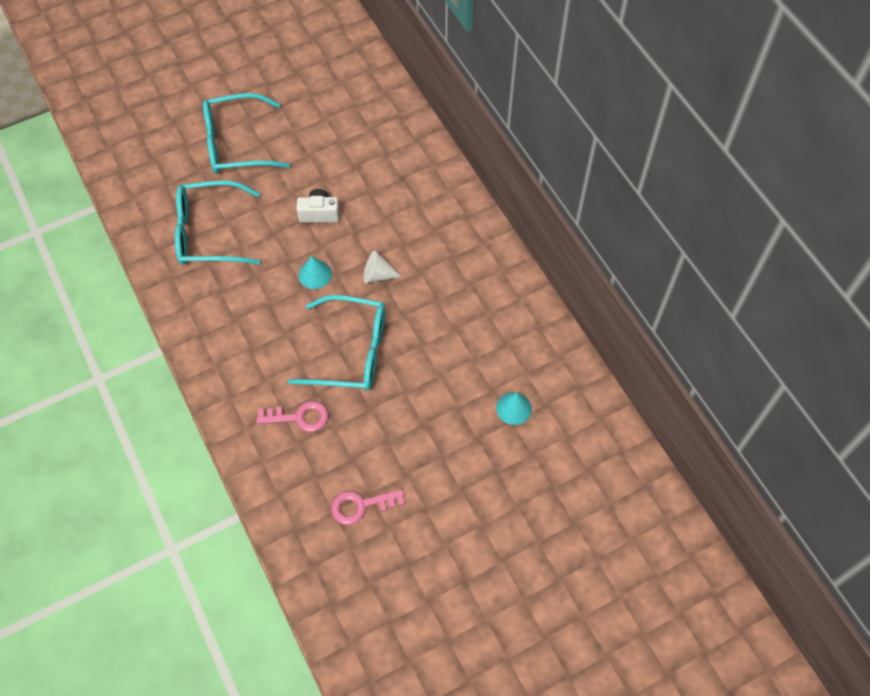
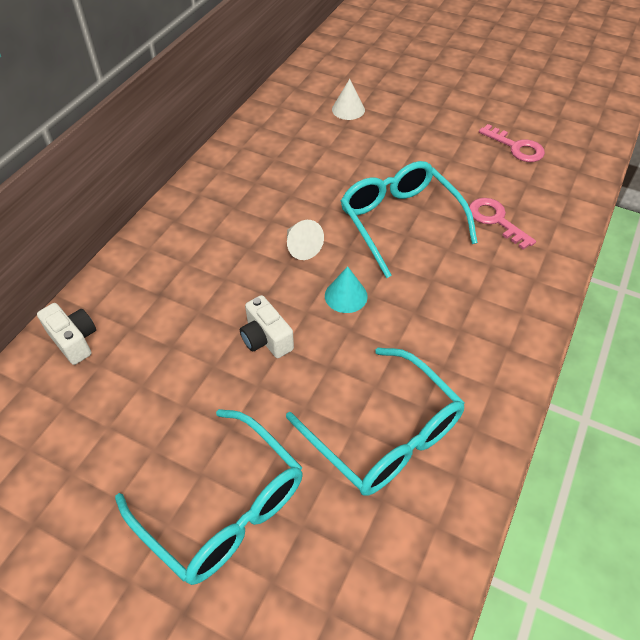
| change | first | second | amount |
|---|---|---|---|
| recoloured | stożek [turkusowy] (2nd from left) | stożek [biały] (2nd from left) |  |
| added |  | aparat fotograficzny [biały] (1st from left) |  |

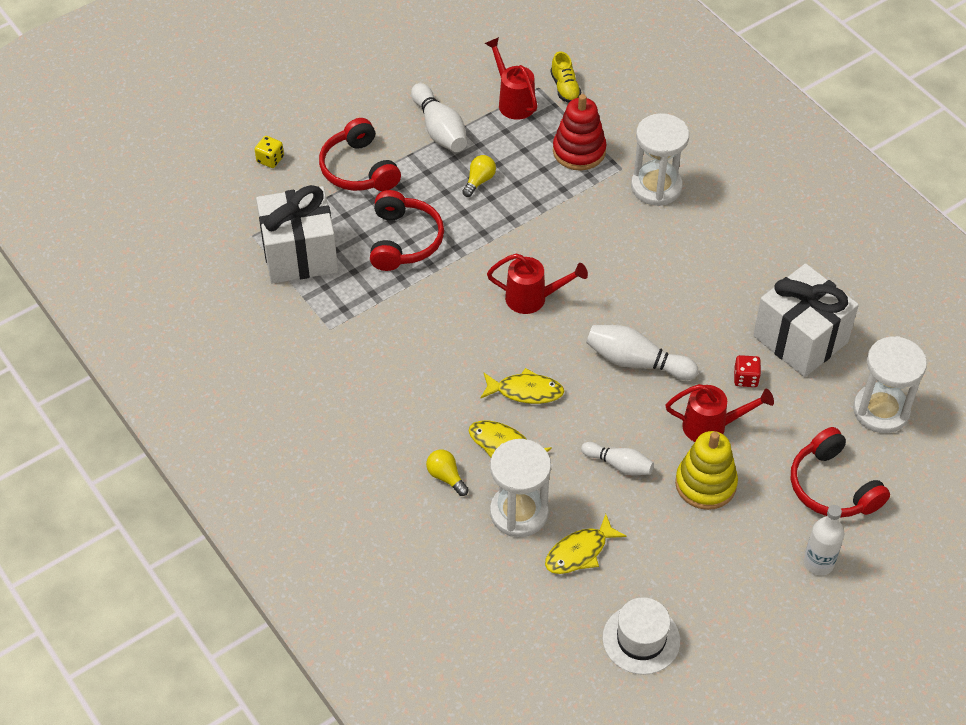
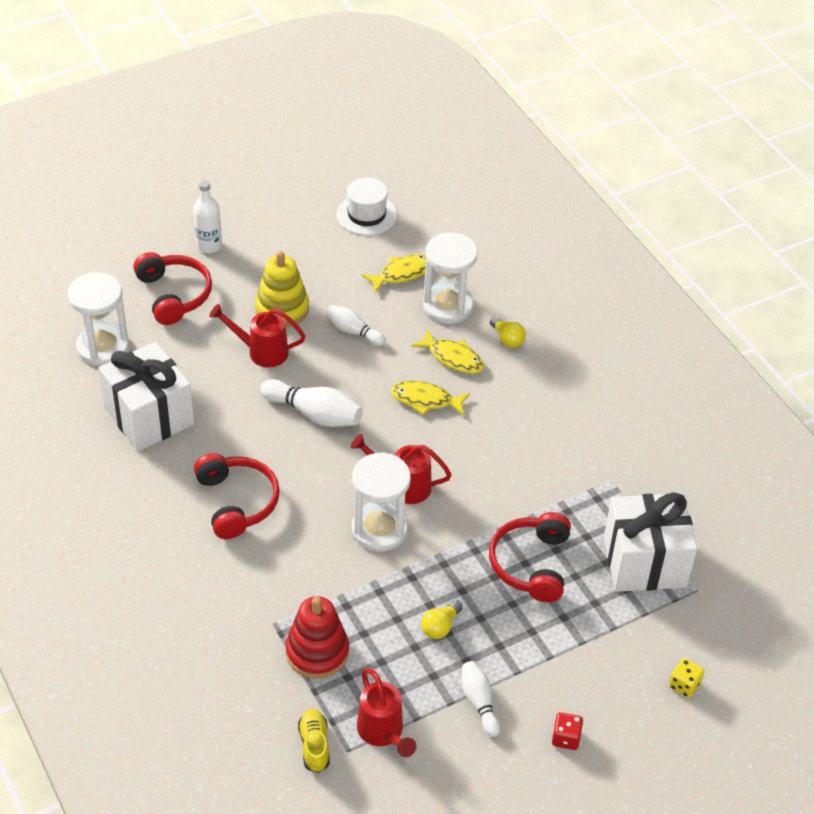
| change | first | second | amount |
|---|---|---|---|
| moved | słuchawki [czerwony] (1st from left in the first image) | słuchawki [czerwony] (2nd from left) |  |
| resized | kręgiel [biały] (1st from left in the first image) | kręgiel [biały] (3rd from left) | x0.64 |
| moved | klepsydra [biały] (2nd from left) |  |  |
| moved | kostka do gry [czerwony] |  |  |

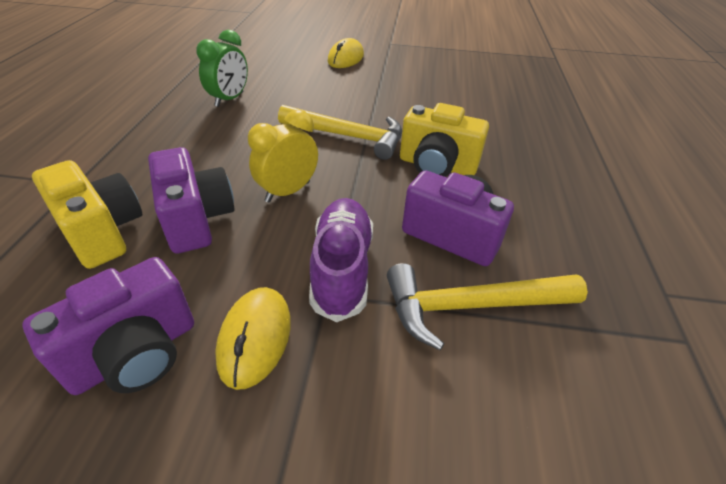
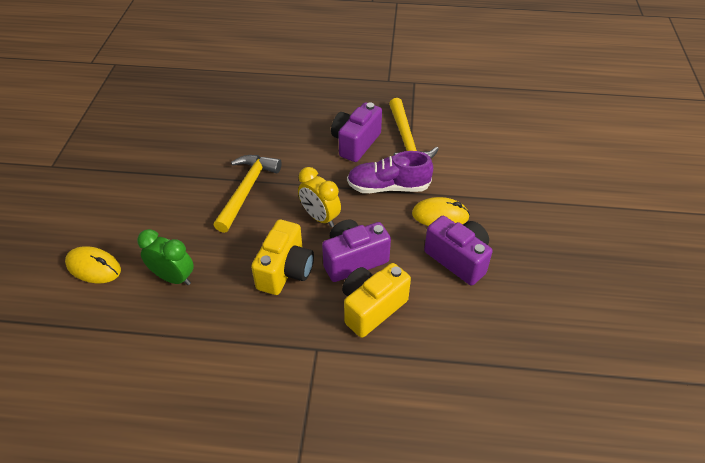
| change | first | second | amount |
|---|---|---|---|
| moved | myszka [żółty] (2nd from left in the first image) | myszka [żółty] (1st from left) |  |
| moved | aparat fotograficzny [żółty] (2nd from left in the first image) | aparat fotograficzny [żółty] (1st from left) |  |

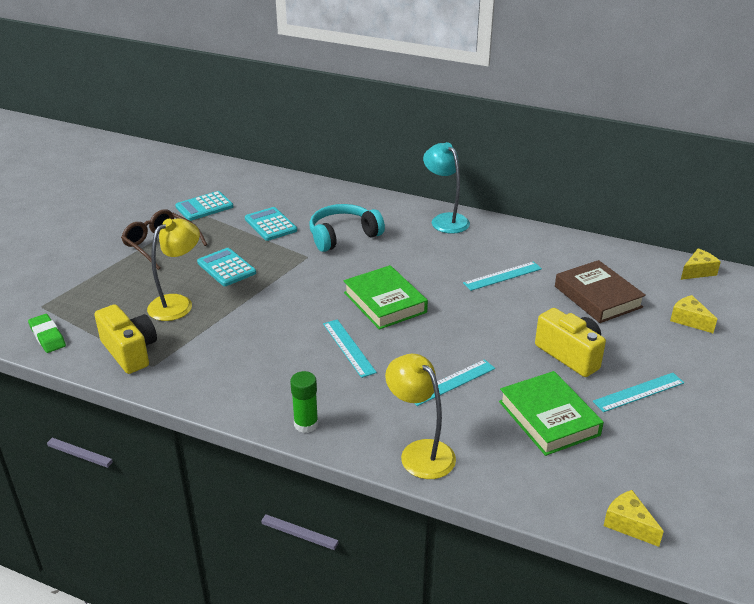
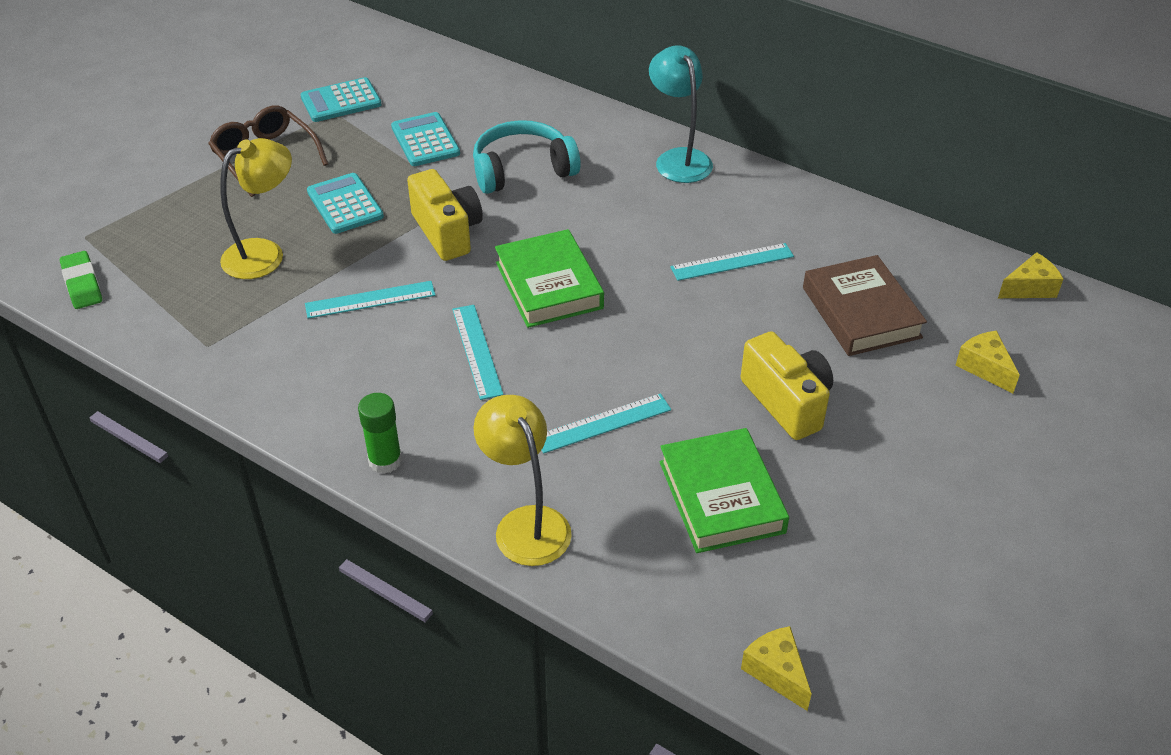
| change | first | second | amount |
|---|---|---|---|
| moved | aparat fotograficzny [żółty] (1st from left) |  |  |
| moved | linijka [turkusowy] (4th from left in the first image) | linijka [turkusowy] (1st from left) |  |

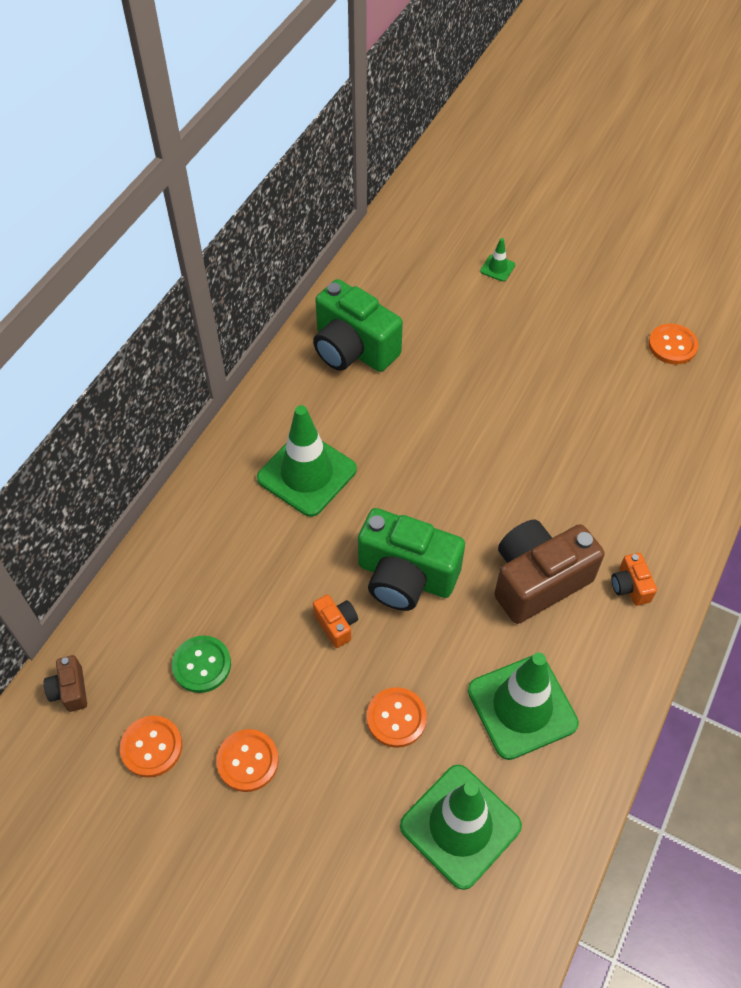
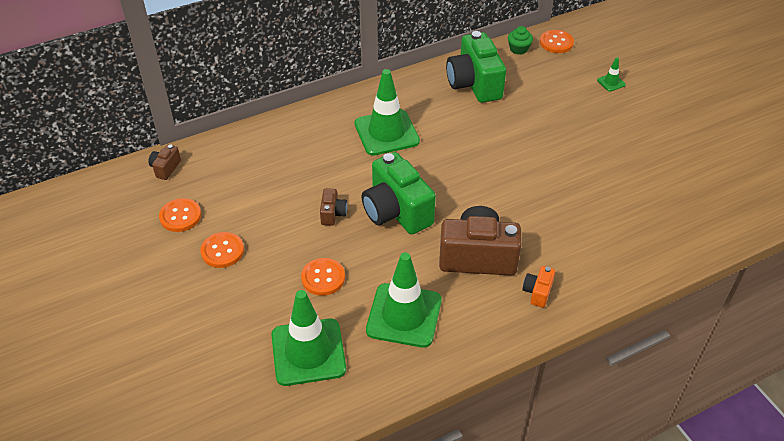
| change | first | second | amount |
|---|---|---|---|
| removed | guzik [zielony] |  |  |
| recoloured | aparat fotograficzny [pomarańczowy] (1st from left) | aparat fotograficzny [brązowy] (2nd from left) |  |
| moved | guzik [pomarańczowy] (4th from left) |  |  |
| added |  | muffinka [zielony] |  |

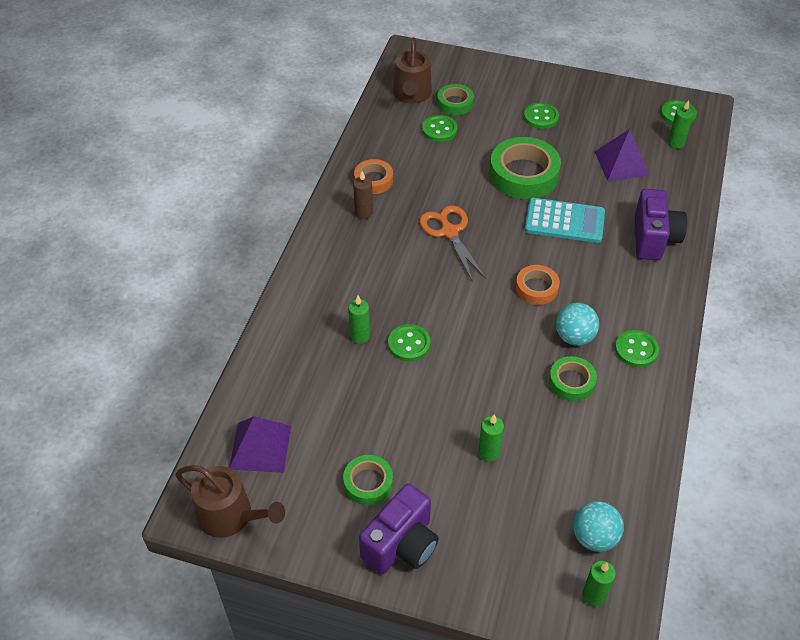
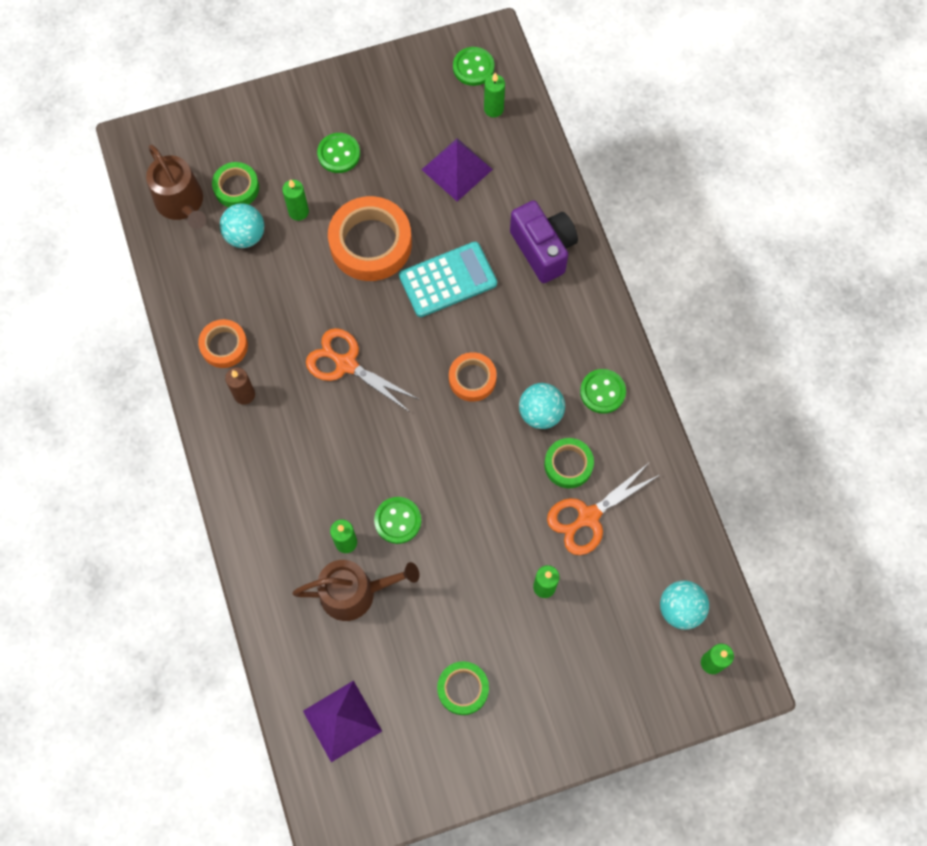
| change | first | second | amount |
|---|---|---|---|
| moved | konewka [brązowy] (1st from left in the first image) | konewka [brązowy] (2nd from left) |  |
| removed | aparat fotograficzny [fioletowy] (1st from left) |  |  |
| replaced | guzik [zielony] (2nd from left) | piłka [turkusowy] (1st from left) |  |
| recoloured | taśma klejąca [zielony] (3rd from left) | taśma klejąca [pomarańczowy] (2nd from left) |  |
| added |  | świeca [zielony] (1st from left) |  |
| added |  | nożyczki [pomarańczowy] (2nd from left) |  |

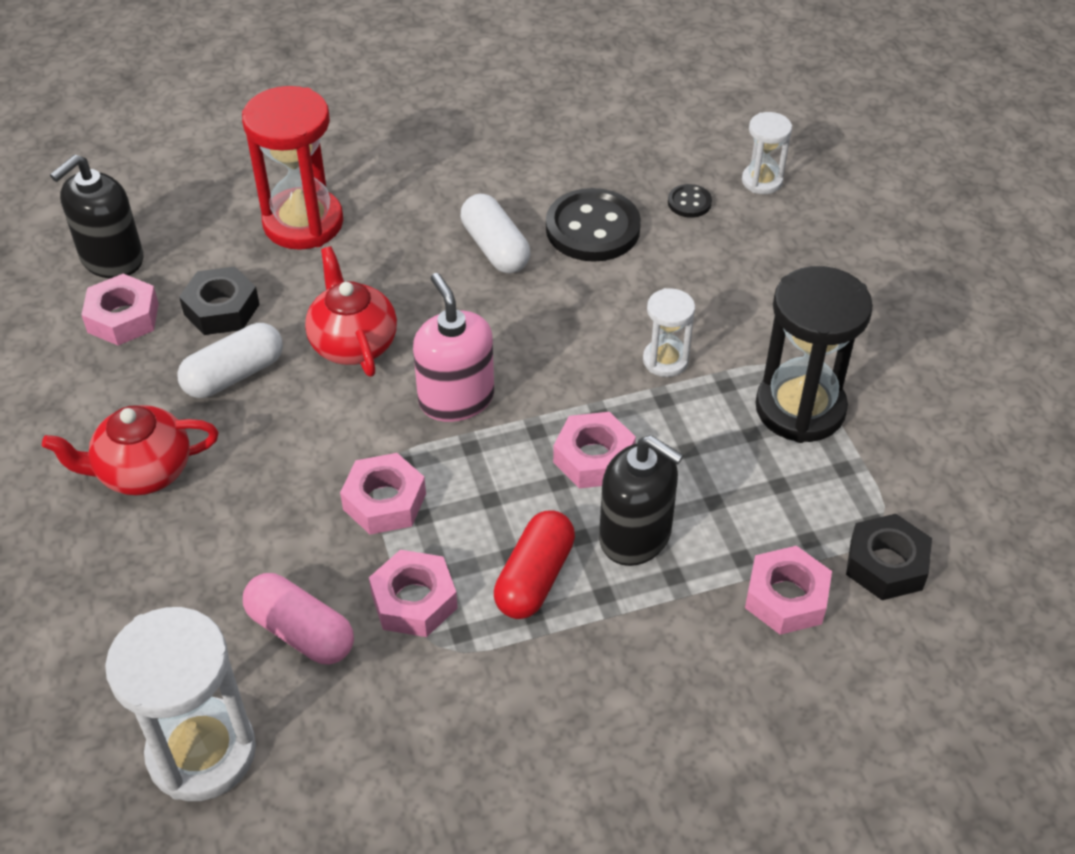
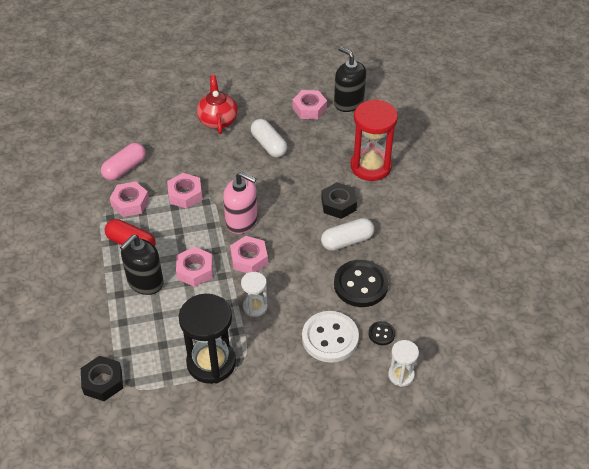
| change | first | second | amount |
|---|---|---|---|
| removed | klepsydra [biały] (1st from left) |  |  |
| moved | nakrętka [czarny] (1st from left in the first image) | nakrętka [czarny] (2nd from left) |  |
| removed | imbryk [czerwony] (2nd from left) |  |  |
| turned | dozownik mydła [różowy] |  | 45 degrees clockwise |
| moved | nakrętka [różowy] (5th from left in the first image) | nakrętka [różowy] (4th from left) |  |
| added |  | guzik [biały] |  |

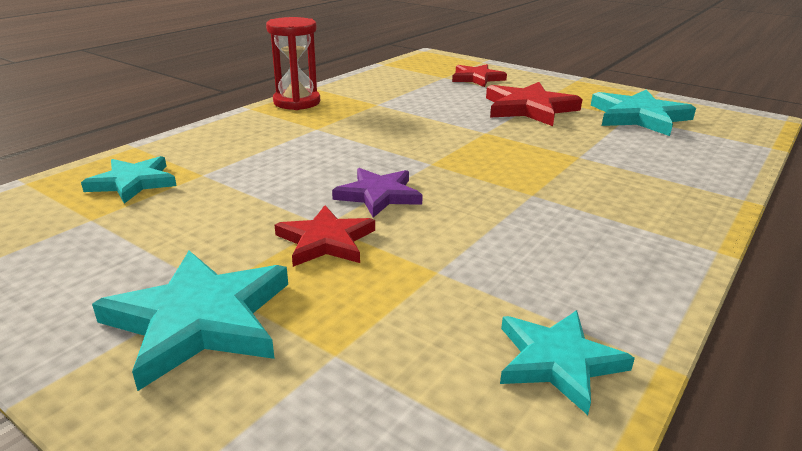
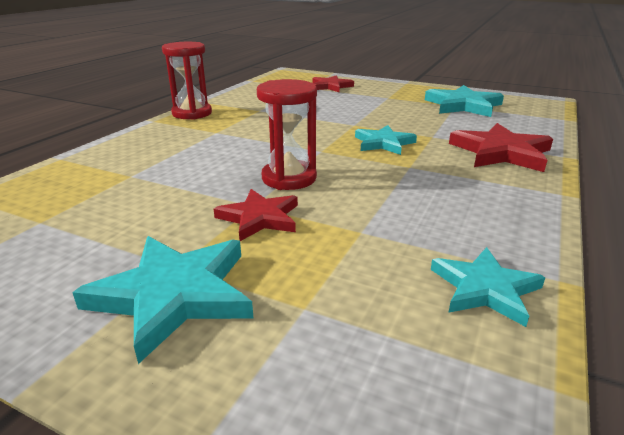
| change | first | second | amount |
|---|---|---|---|
| moved | gwiazda [turkusowy] (1st from left in the first image) | gwiazda [turkusowy] (2nd from left) |  |
| replaced | gwiazda [fioletowy] | klepsydra [czerwony] (2nd from left) |  |
| moved | gwiazda [czerwony] (3rd from left) |  |  |

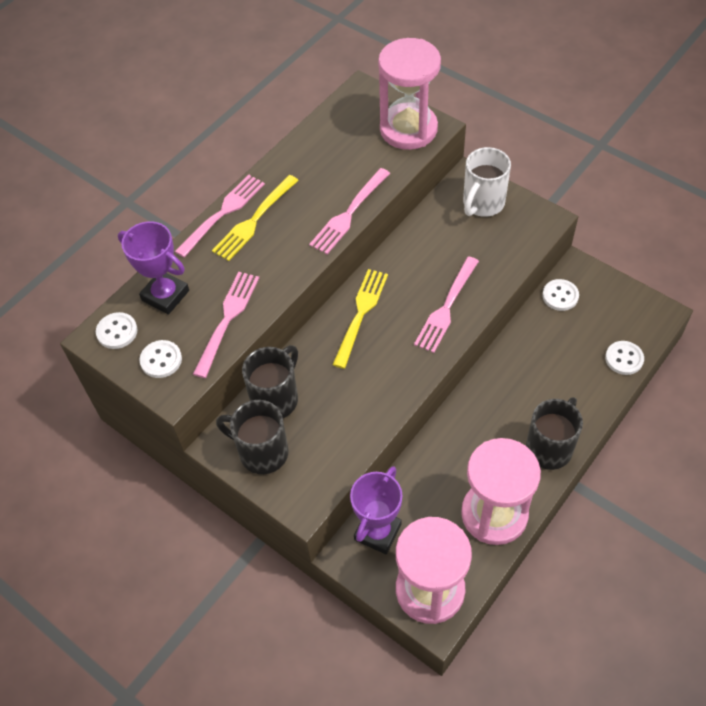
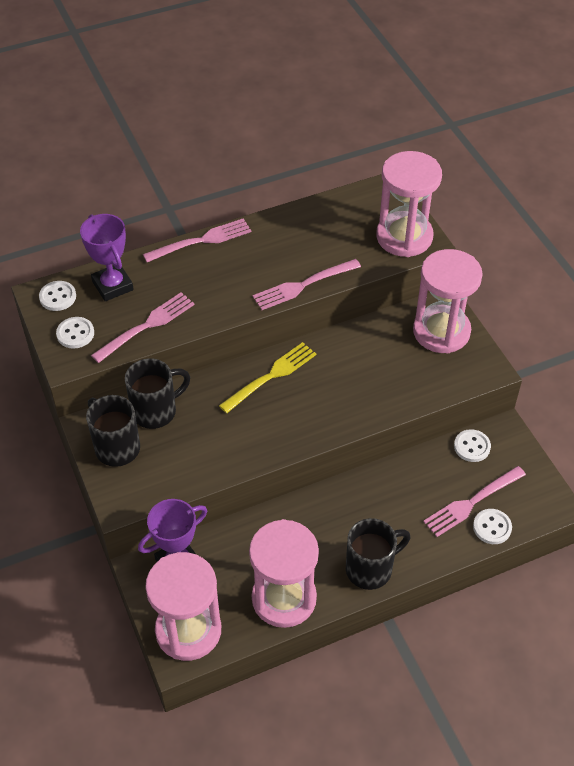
| change | first | second | amount |
|---|---|---|---|
| removed | widelec [żółty] (1st from left) |  |  |
| moved | widelec [różowy] (4th from left) |  |  |
| replaced | kubek [biały] | klepsydra [różowy] (4th from left) |  |

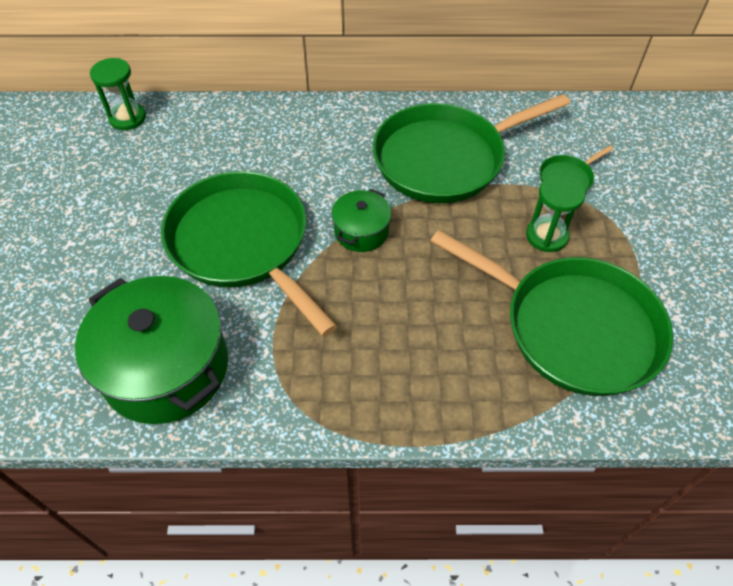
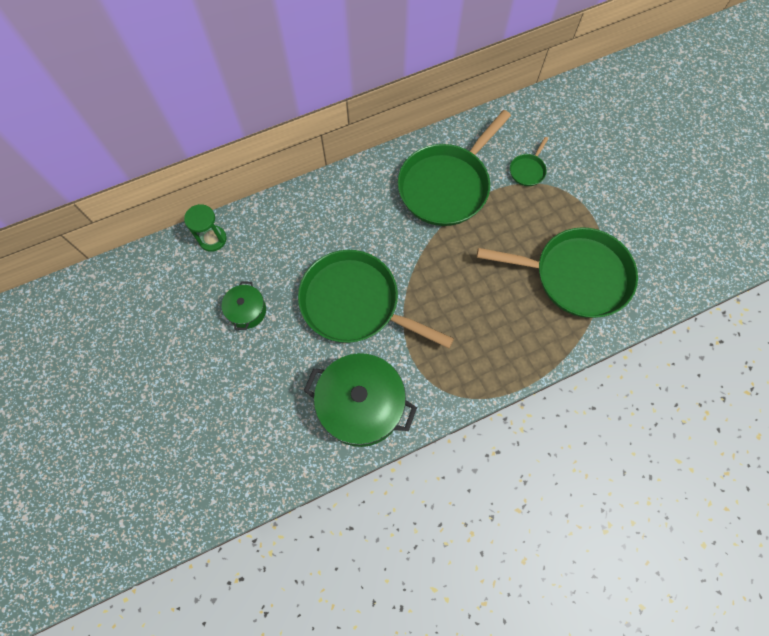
| change | first | second | amount |
|---|---|---|---|
| moved | garnek [zielony] (2nd from left in the first image) | garnek [zielony] (1st from left) |  |
| removed | klepsydra [zielony] (2nd from left) |  |  |

